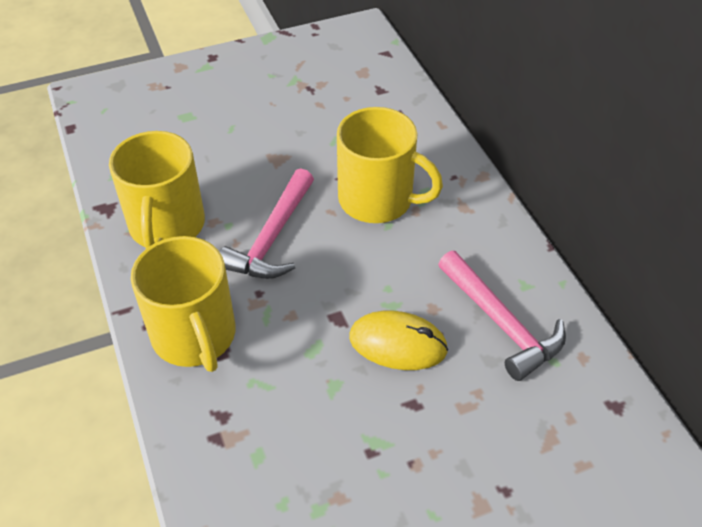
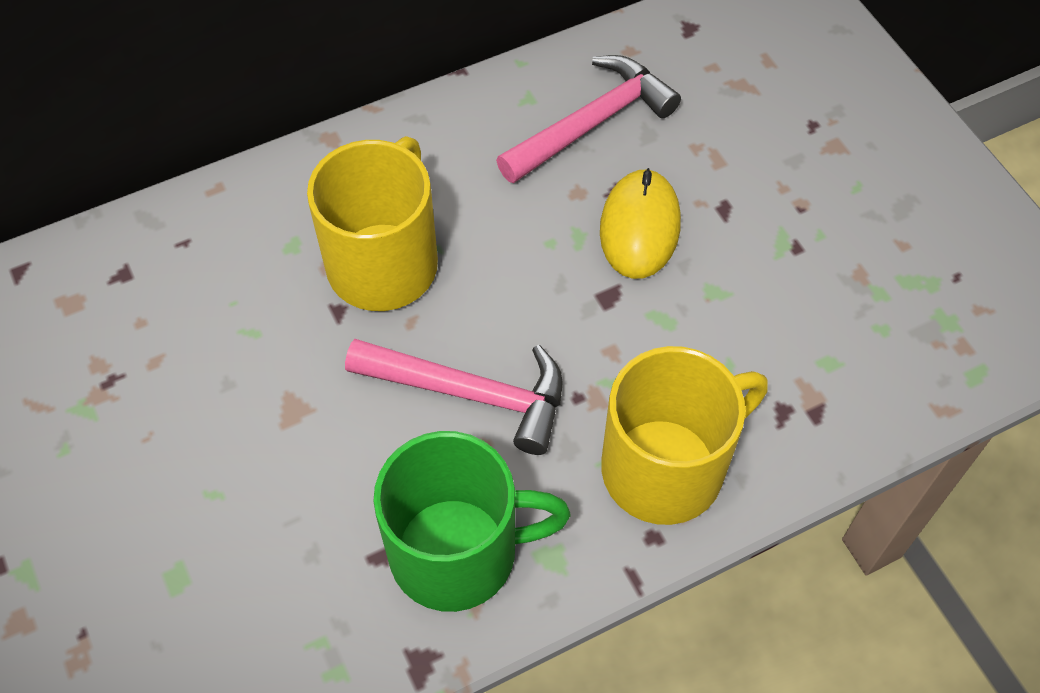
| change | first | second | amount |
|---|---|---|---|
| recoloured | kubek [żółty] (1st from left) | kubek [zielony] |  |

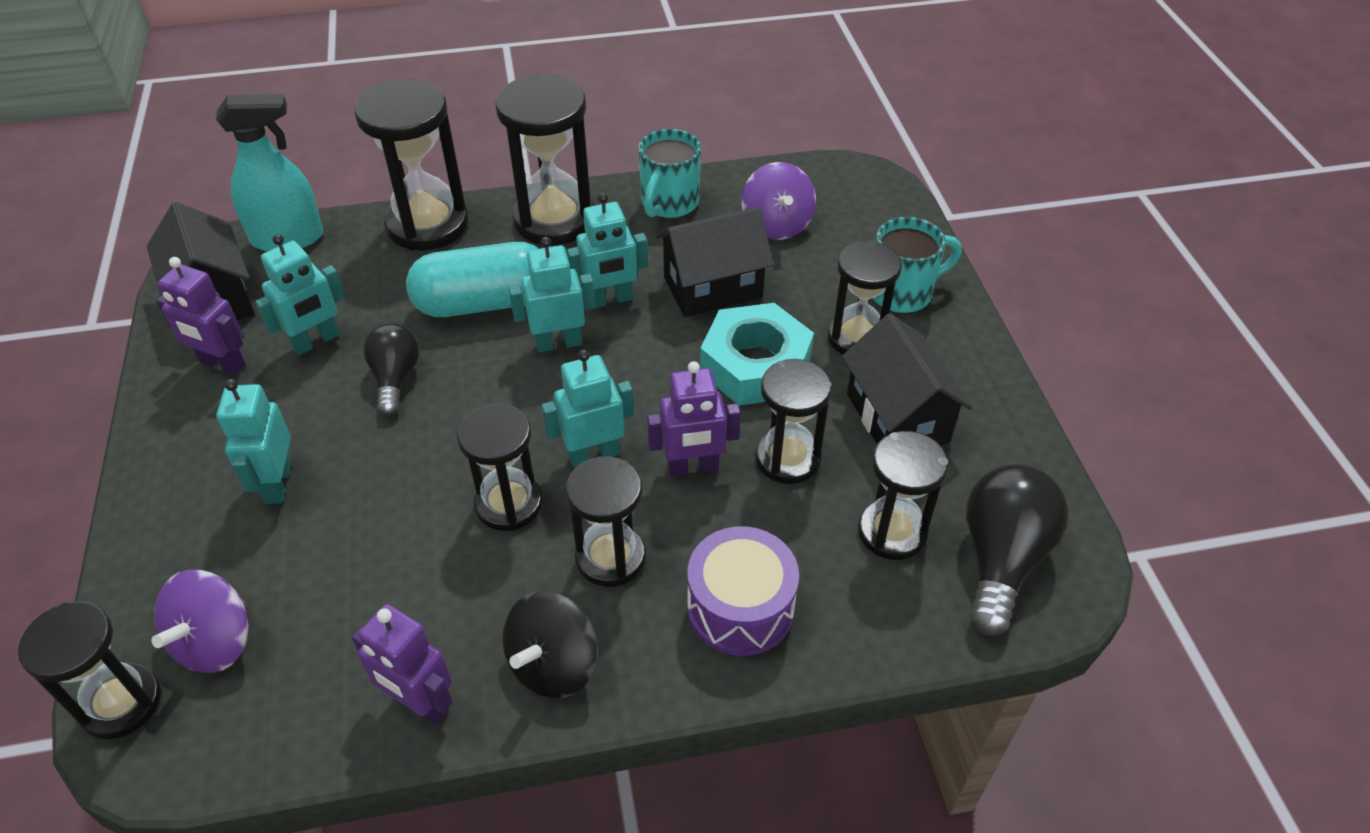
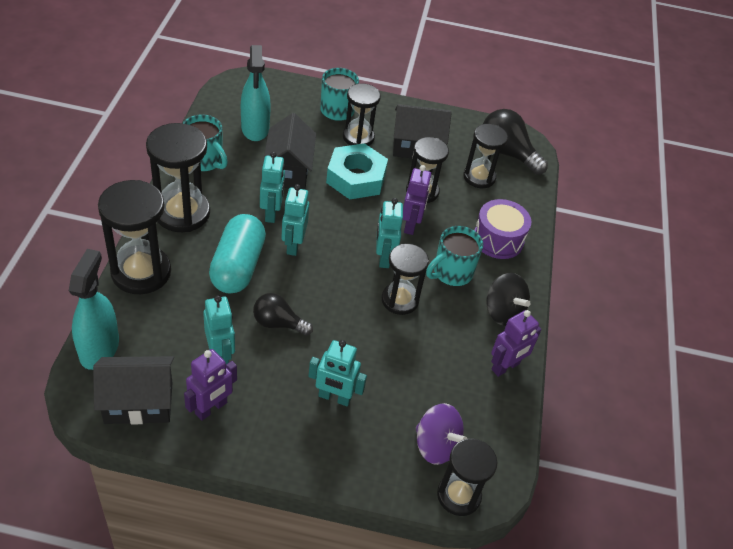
| change | first | second | amount |
|---|---|---|---|
| replaced | klepsydra [czarny] (5th from left) | kubek [turkusowy] (3rd from left) |  |
| replaced | bączek [fioletowy] (2nd from left) | spryskiwacz [turkusowy] (2nd from left) |  |

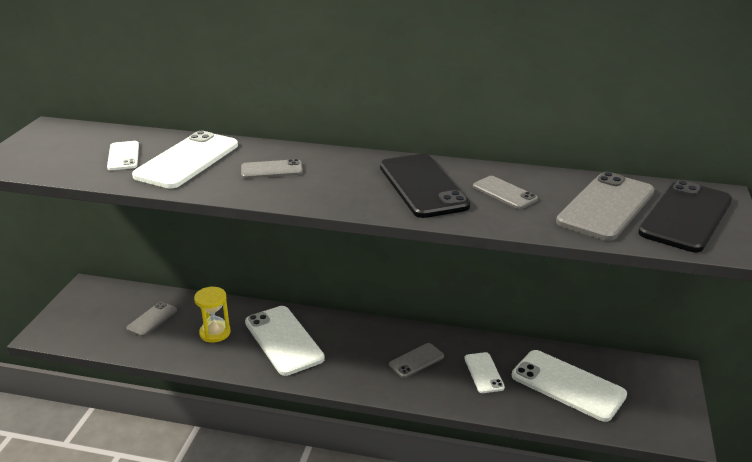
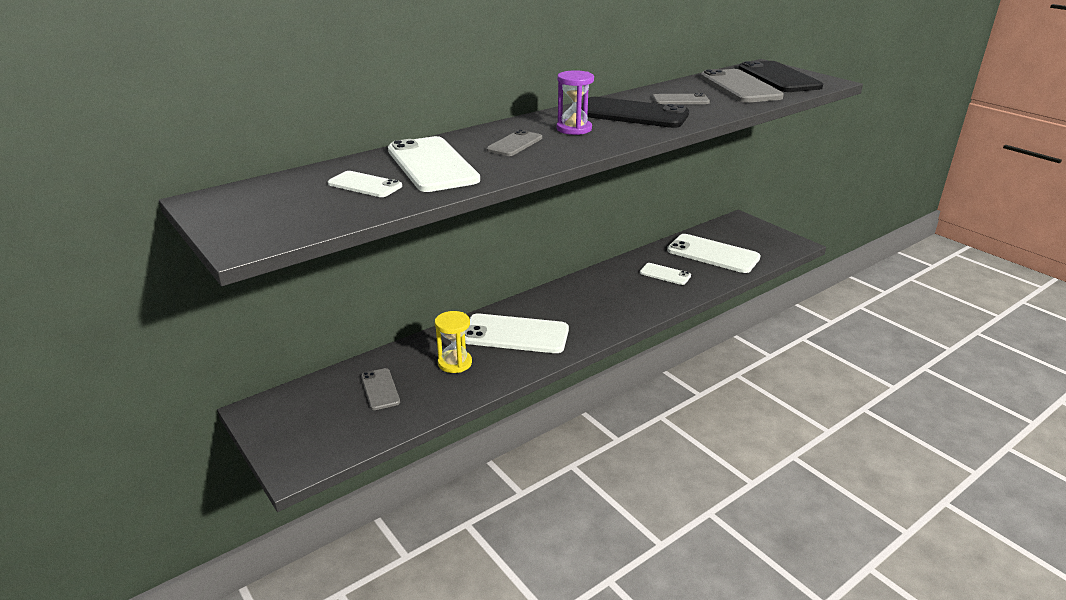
| change | first | second | amount |
|---|---|---|---|
| removed | telefon [szary] (3rd from left) |  |  |
| turned | telefon [biały] (5th from left) |  | 45 degrees clockwise |
| added |  | klepsydra [fioletowy] |  |

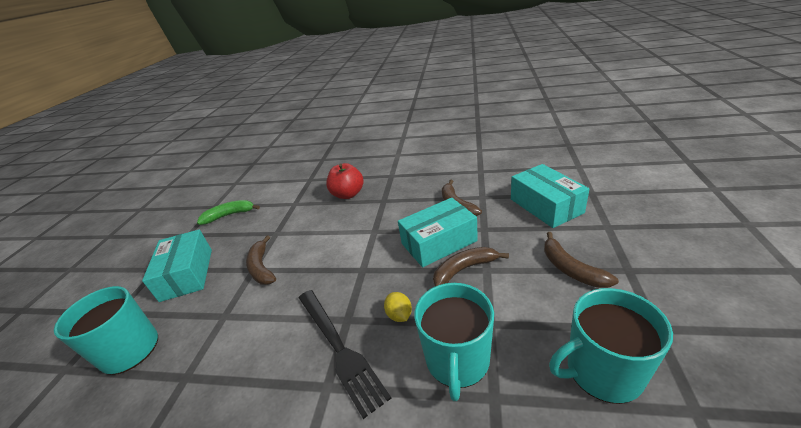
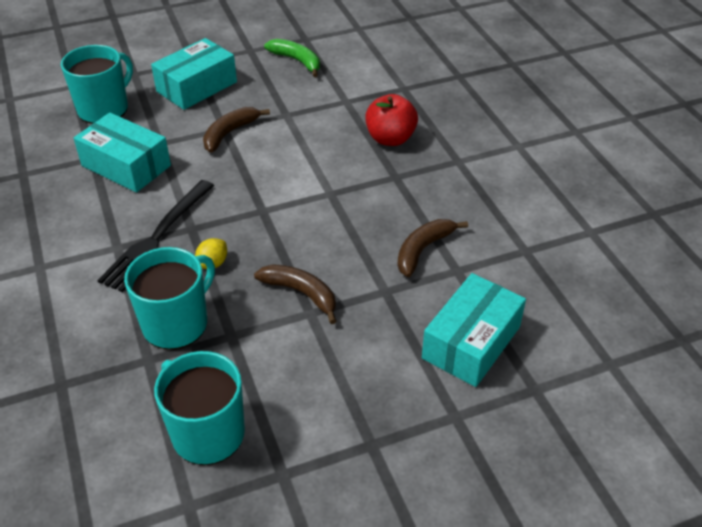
| change | first | second | amount |
|---|---|---|---|
| moved | pudełko [turkusowy] (2nd from left in the first image) | pudełko [turkusowy] (1st from left) |  |
| turned | kubek [turkusowy] (2nd from left) |  | 150 degrees clockwise |
| removed | banan [brązowy] (4th from left) |  |  |

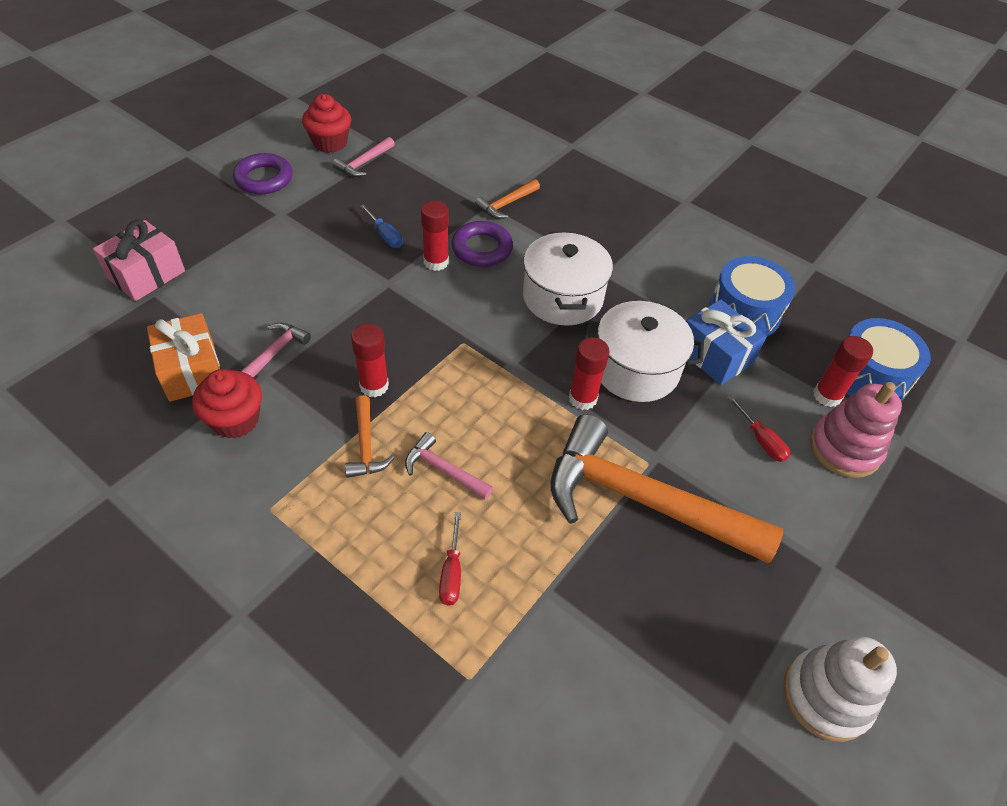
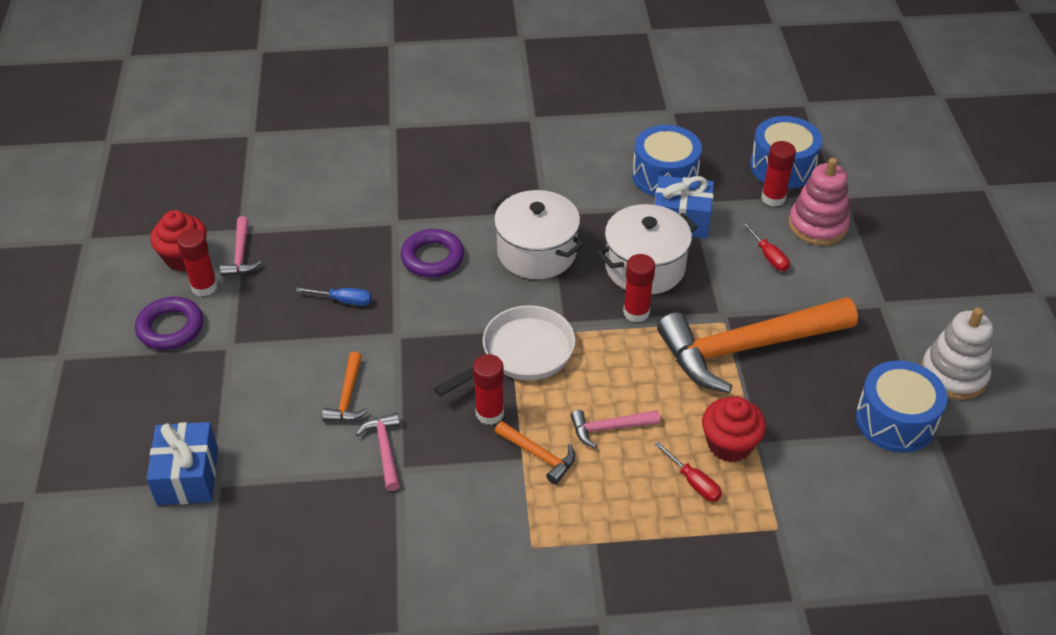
| change | first | second | amount |
|---|---|---|---|
| recoloured | prezent [różowy] | prezent [niebieski] (1st from left) |  |
| removed | prezent [pomarańczowy] |  |  |
| moved | muffinka [czerwony] (1st from left in the first image) | muffinka [czerwony] (2nd from left) |  |
| moved | klej w sztyfcie [czerwony] (2nd from left in the first image) | klej w sztyfcie [czerwony] (1st from left) |  |
| moved | młotek [pomarańczowy] (2nd from left in the first image) | młotek [pomarańczowy] (1st from left) |  |
| turned | śrubokręt [czerwony] (2nd from left) |  | 45 degrees clockwise |
| added |  | patelnia [biały] |  |
| added |  | bęben [niebieski] (3rd from left) |  |

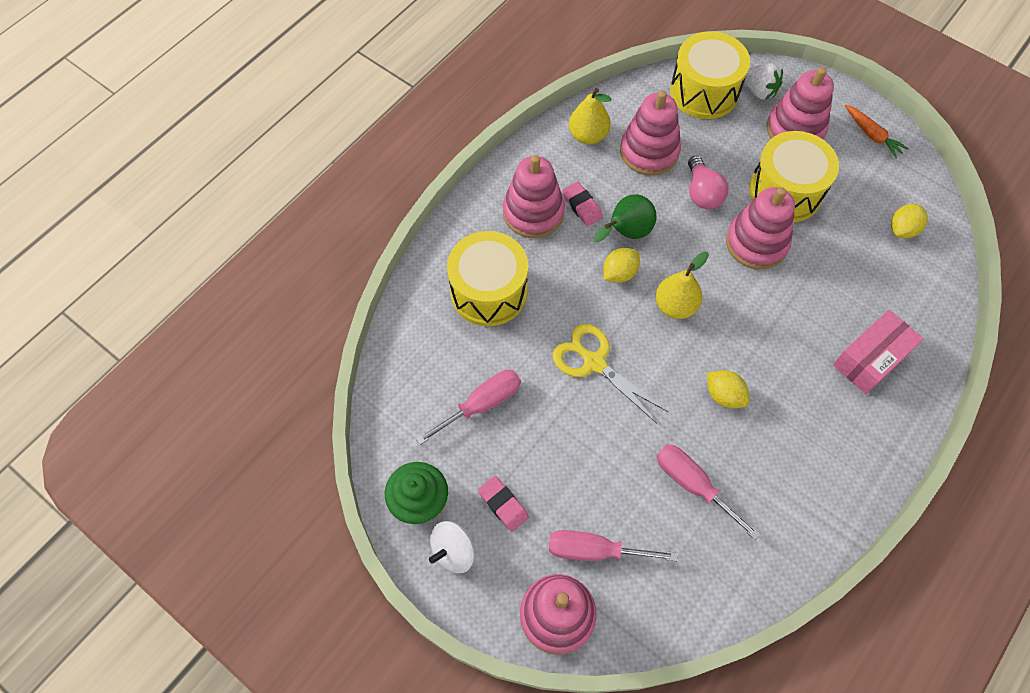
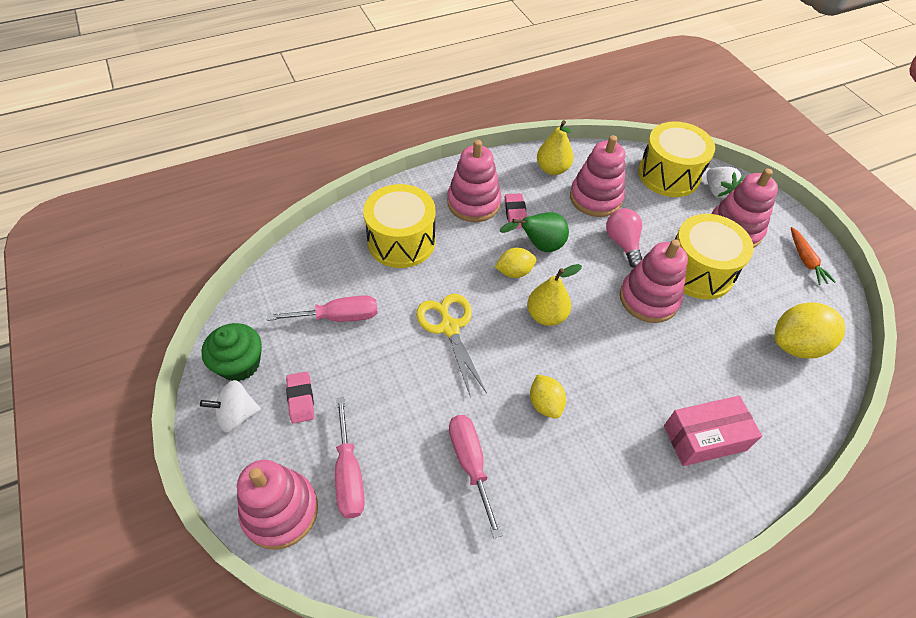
| change | first | second | amount |
|---|---|---|---|
| turned | śrubokręt [różowy] (2nd from left) |  | 135 degrees counterclockwise |
| turned | żarówka [różowy] |  | 150 degrees clockwise |
| resized | cytryna [żółty] (3rd from left) |  | x1.69 |

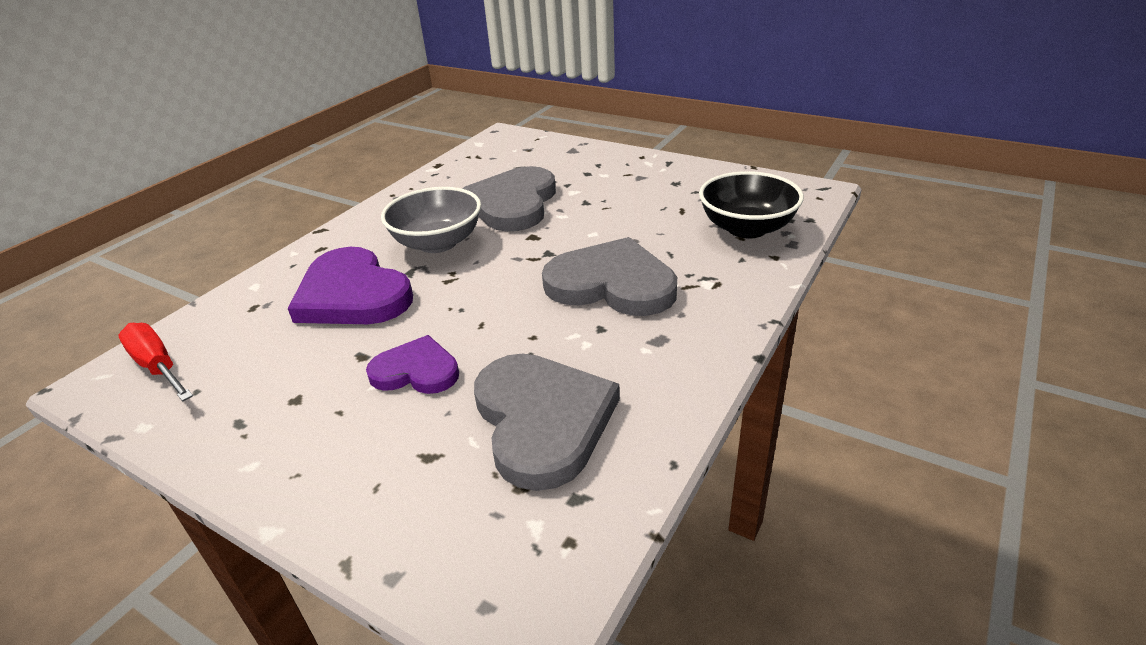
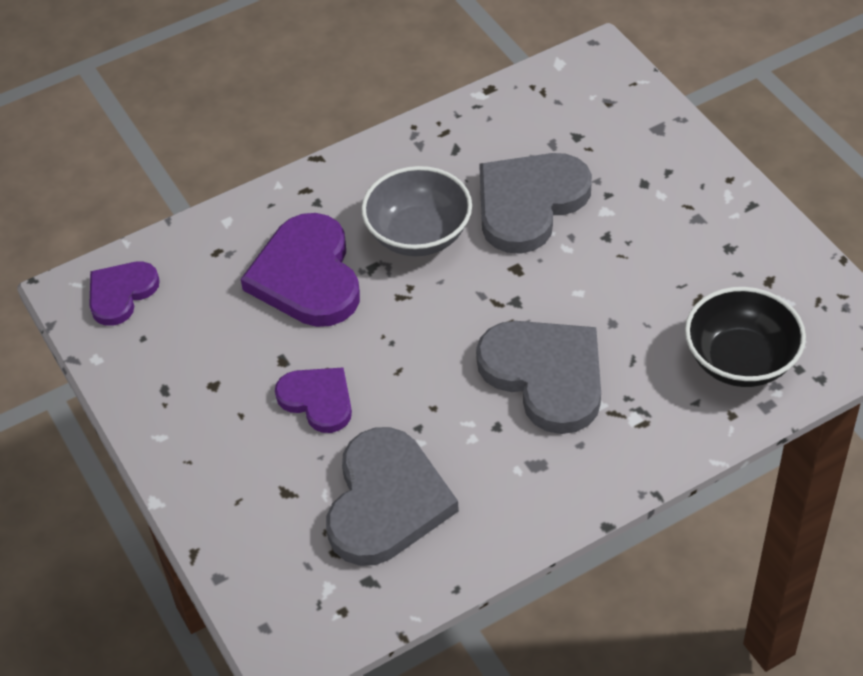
| change | first | second | amount |
|---|---|---|---|
| replaced | śrubokręt [czerwony] | serce [fioletowy] (1st from left) |  |

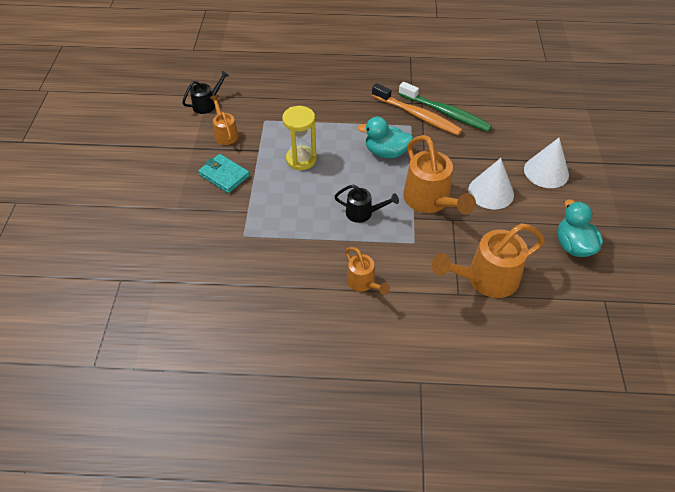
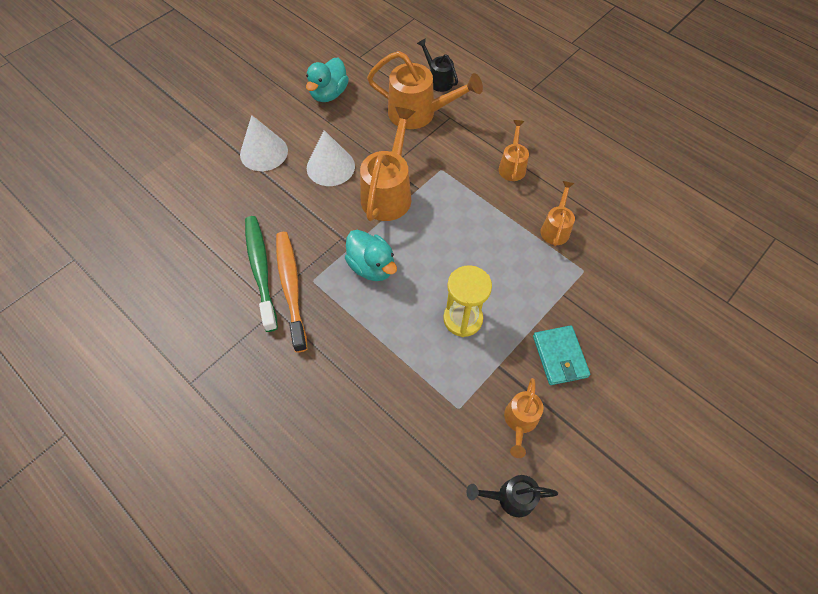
| change | first | second | amount |
|---|---|---|---|
| moved | konewka [czarny] (2nd from left in the first image) | konewka [czarny] (1st from left) |  |
| added |  | konewka [pomarańczowy] (5th from left) |  |

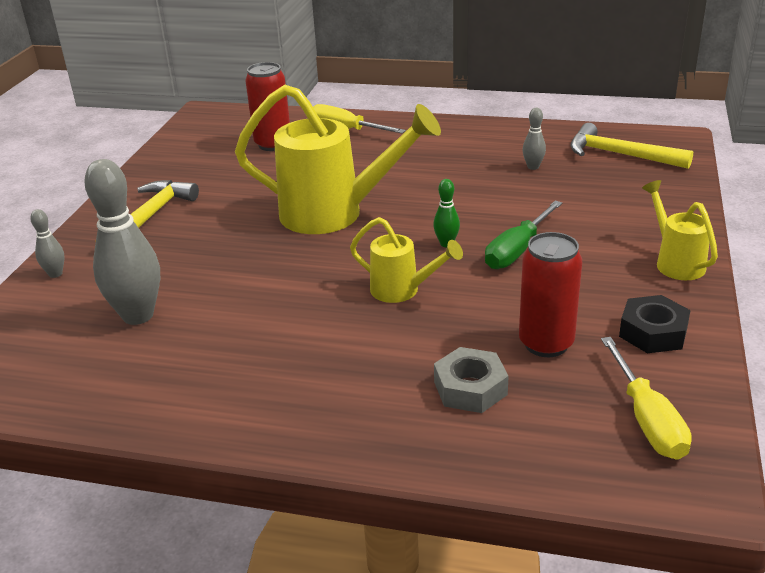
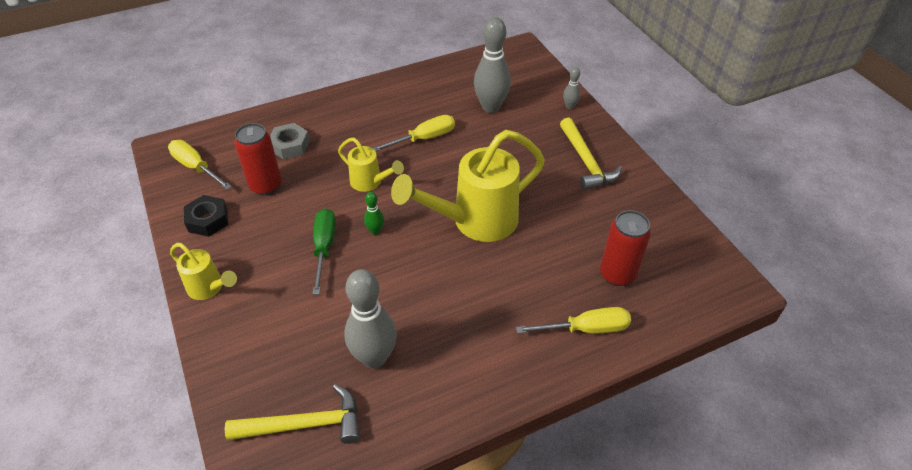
| change | first | second | amount |
|---|---|---|---|
| turned | konewka [żółty] (2nd from left) |  | 135 degrees counterclockwise |
| resized | kręgiel [szary] (3rd from left in the first image) | kręgiel [szary] (1st from left) | x2.17 |
| added |  | śrubokręt [żółty] (2nd from left) |  |

